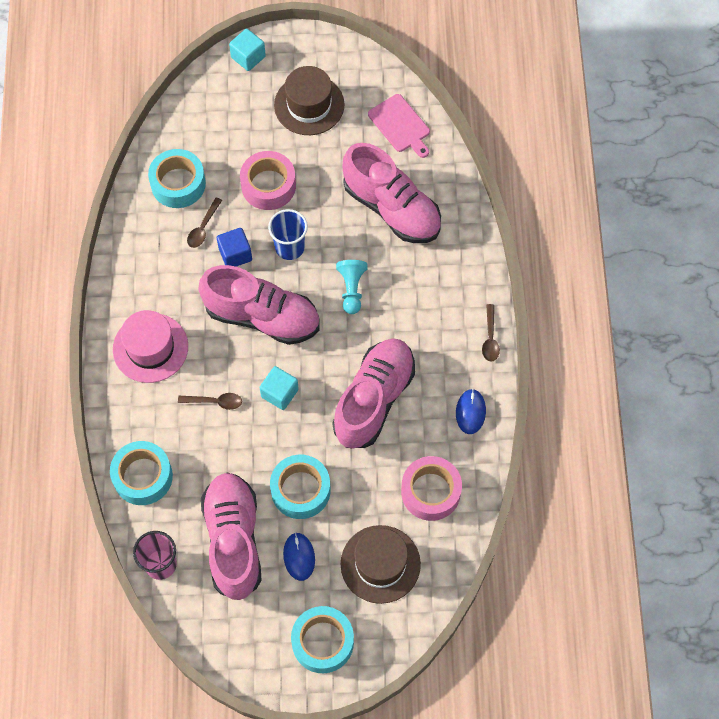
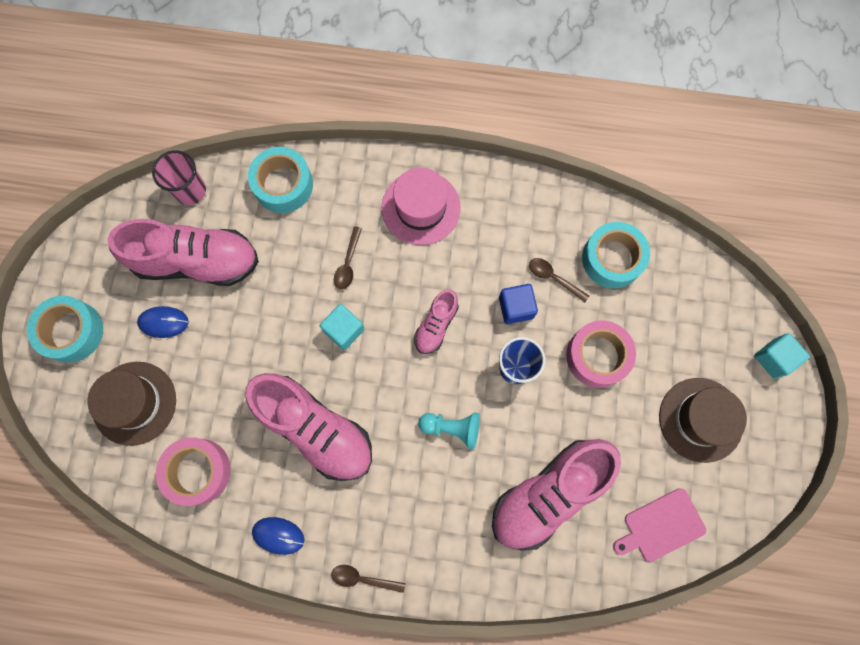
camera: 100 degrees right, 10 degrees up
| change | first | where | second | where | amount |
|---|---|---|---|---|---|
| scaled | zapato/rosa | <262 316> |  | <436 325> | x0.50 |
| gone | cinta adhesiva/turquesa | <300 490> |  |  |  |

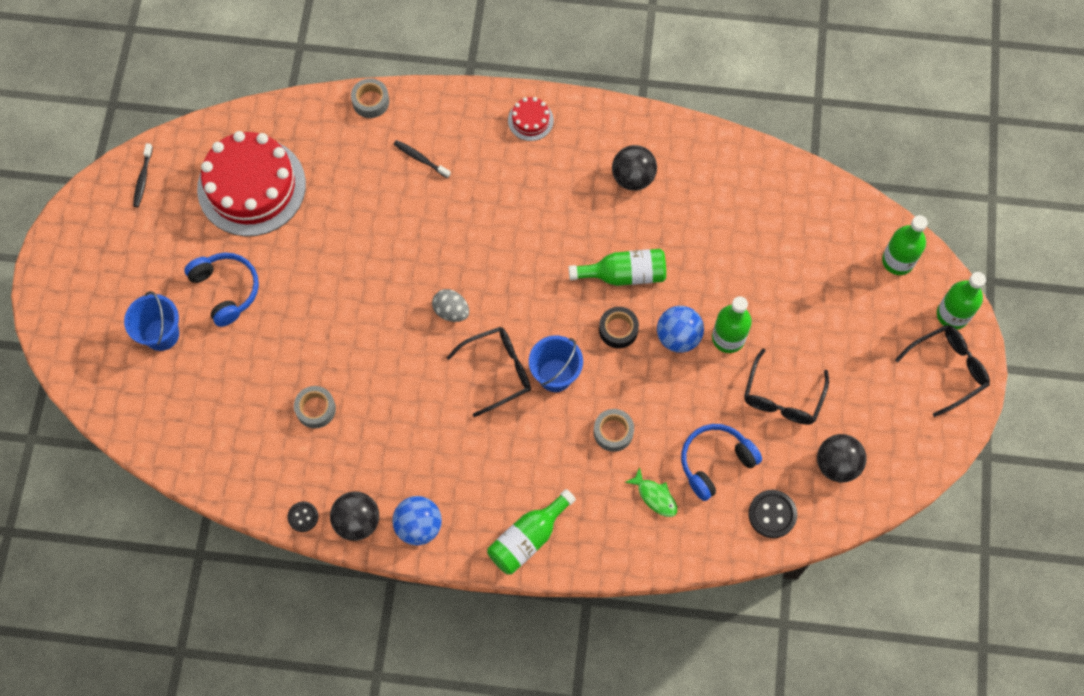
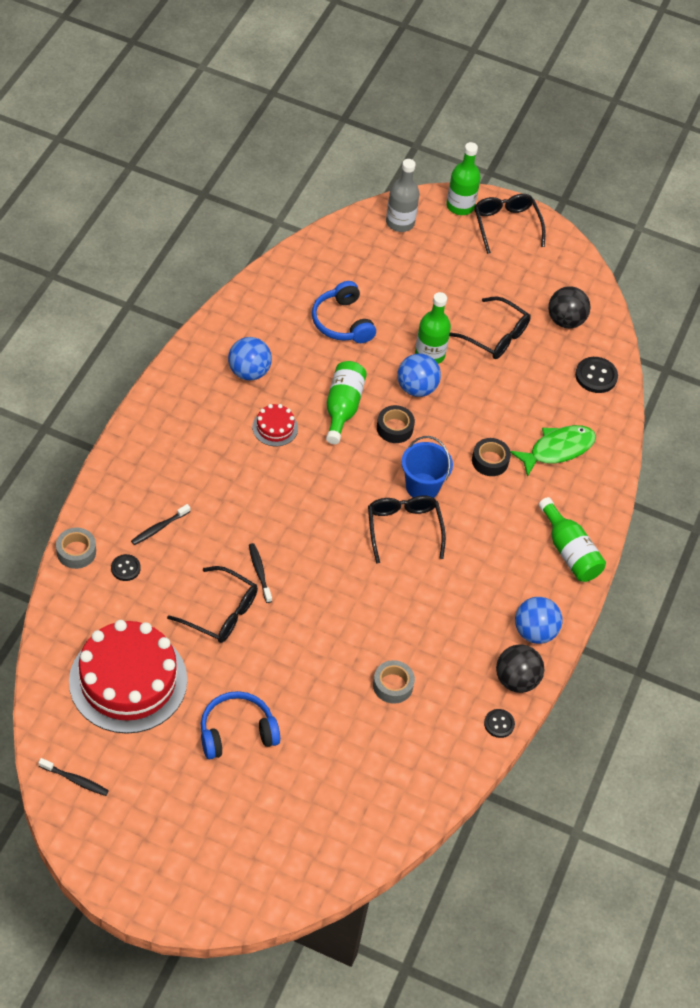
camera: 80 degrees left, 15 degrees down
| change | first | where | second | where | amount |
|---|---|---|---|---|---|
| new |  |  | botón/negro | <125 568> |  |
| new |  |  | gafas/negro | <221 612> |  |
| repainted | pelota/negro | <633 177> | pelota/azul | <249 372> |  |
| new |  |  | cepillo de dientes/negro | <259 572> |  |
| shifted | tarta/rojo | <530 120> |  | <275 427> |  |
| shifted | auriculares/azul | <715 462> |  | <342 322> |  |
| repainted | botella/verde | <898 261> | botella/gris | <400 222> |  |
| repainted | cinta adhesiva/gris | <613 432> | cinta adhesiva/negro | <490 461> |  |
| scaled | pez/verde | <655 496> |  | <557 449> | x1.67 |
| gone | balde/azul | <161 334> |  |  |  |
| gone | huevo/gris | <451 311> |  |  |  |

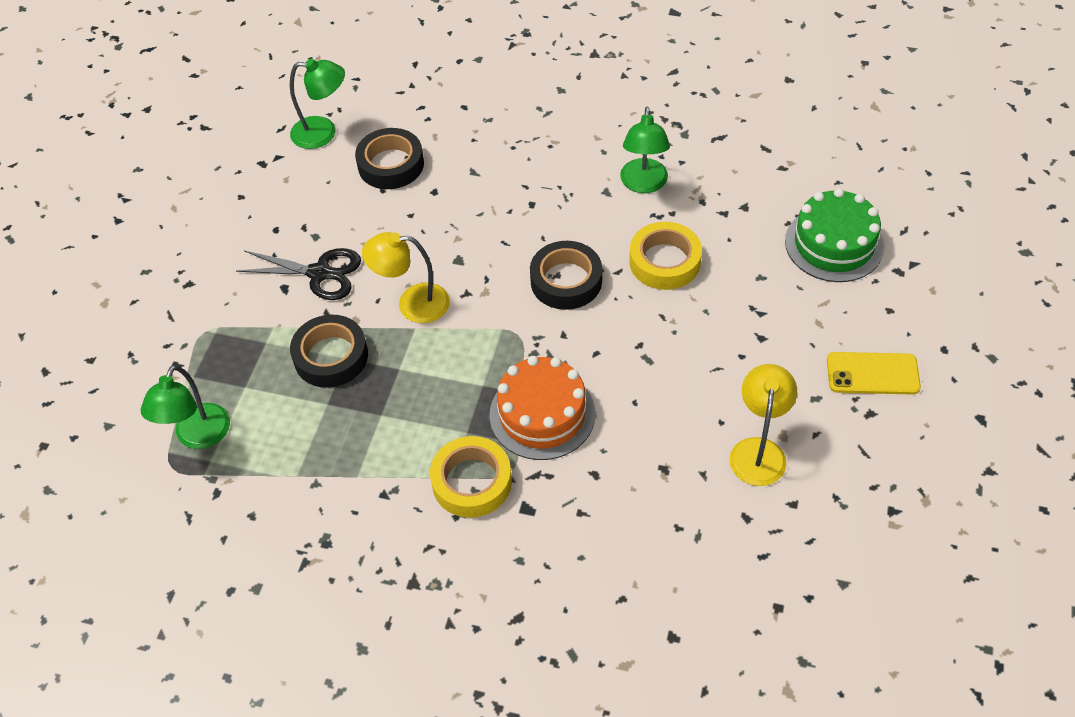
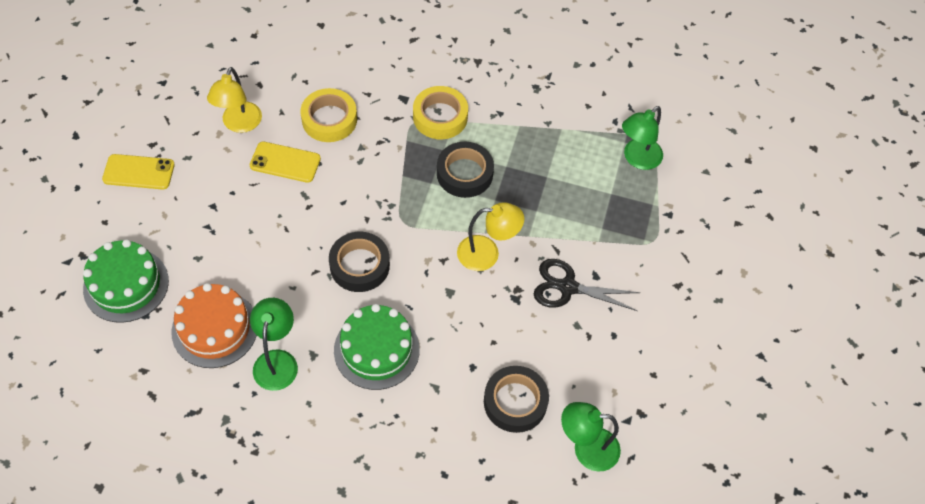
camera: 175 degrees right, 5 degrees up
| change | first | where | second | where | amount |
|---|---|---|---|---|---|
| shifted | tarta/naranja | <542 414> |  | <215 329> |  |
| new |  |  | móvil/amarillo | <285 162> |  |
| shifted | cinta adhesiva/amarillo | <664 261> |  | <329 119> |  |
| new |  |  | tarta/verde | <376 350> |  |
| shifted | cinta adhesiva/negro | <331 356> |  | <464 173> |  |
| rotated | lámpara/verde | <198 437> |  | <637 159> | 150 degrees counterclockwise |

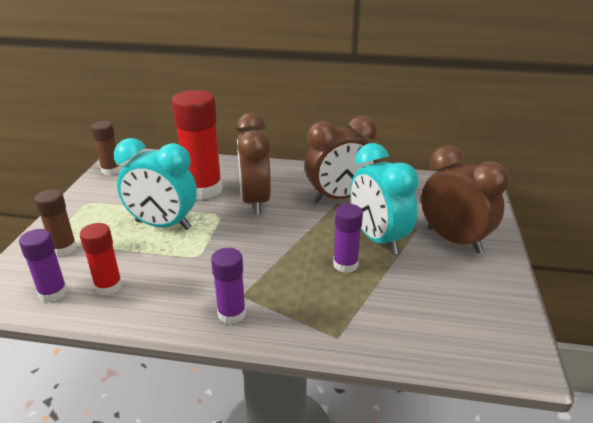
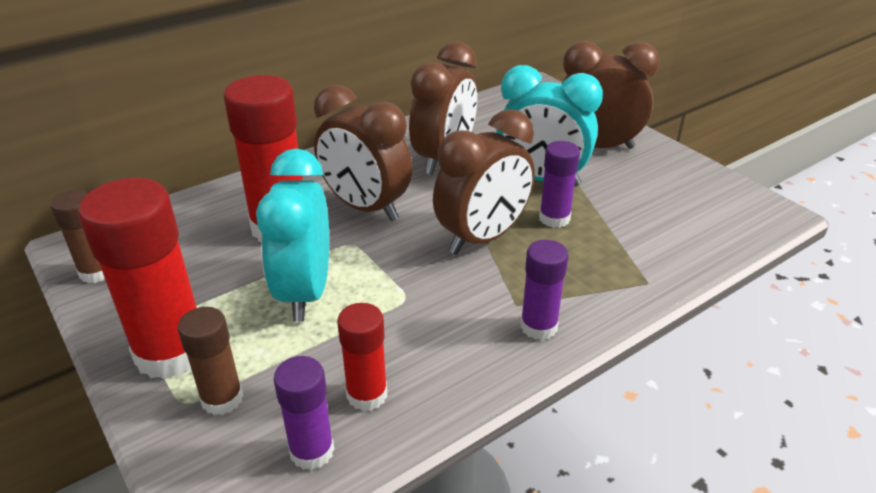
camera: 45 degrees left, 5 degrees up
| change | first | where | second | where | amount |
|---|---|---|---|---|---|
| new |  |  | barra de pegamento/rojo | <171 352> |  |
| rotated | despertador/turquesa | <163 225> |  | <305 292> | 120 degrees clockwise |
| new |  |  | despertador/marrón | <482 238> |  |

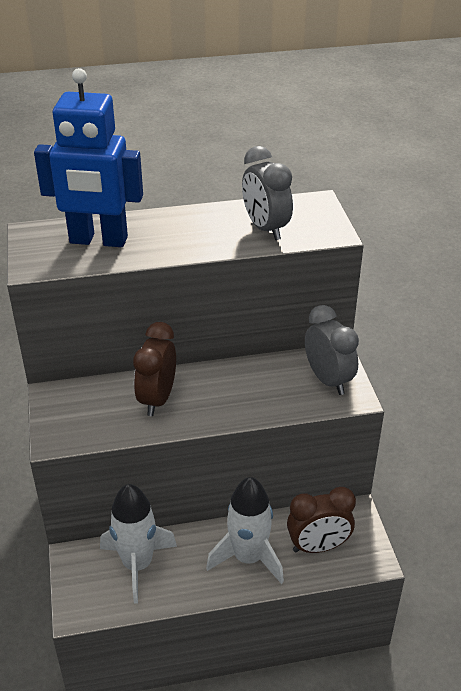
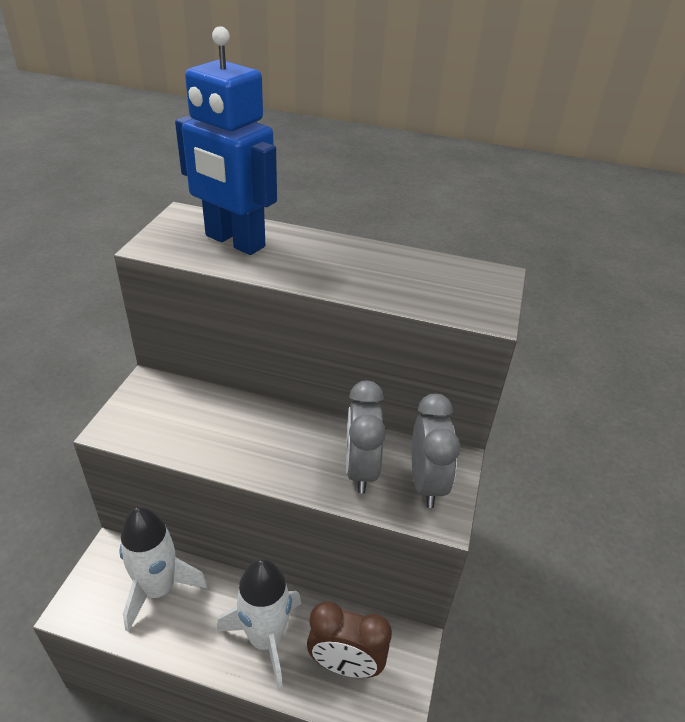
camera: 25 degrees right, 0 degrees up
| change | first | where | second | where | amount |
|---|---|---|---|---|---|
| shifted | despertador/gris | <265 228> |  | <360 469> |  |
| gone | despertador/marrón | <157 399> |  |  |  |

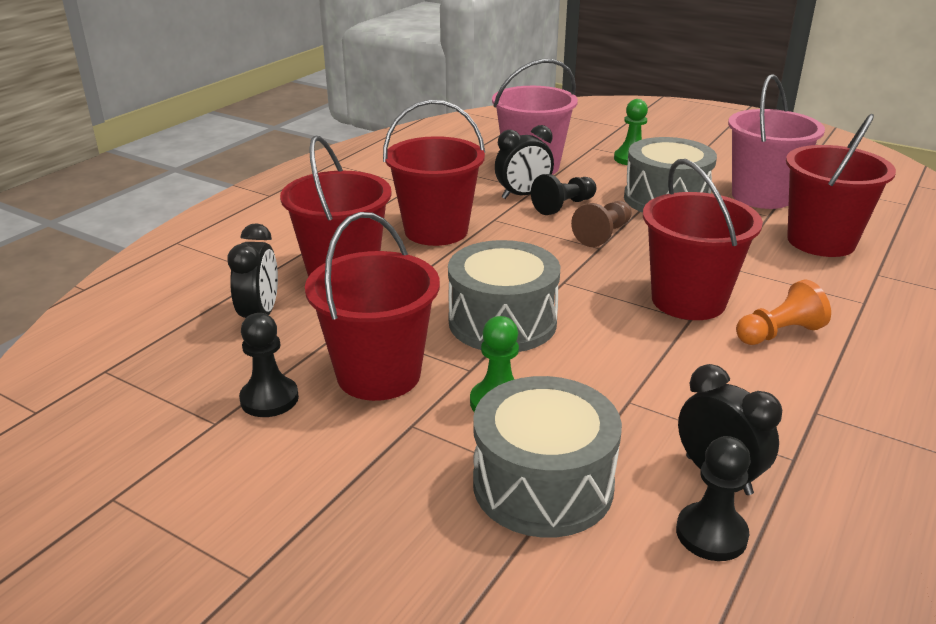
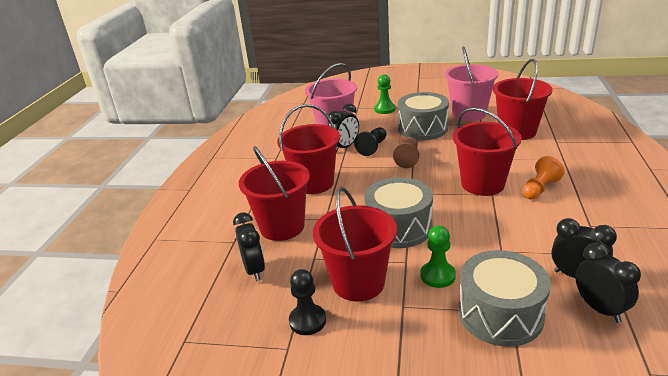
camera: 20 degrees left, 0 degrees up
| change | first | where | second | where | amount |
|---|---|---|---|---|---|
| swapped | peón/negro | <711 534> | despertador/negro | <599 309> |  |

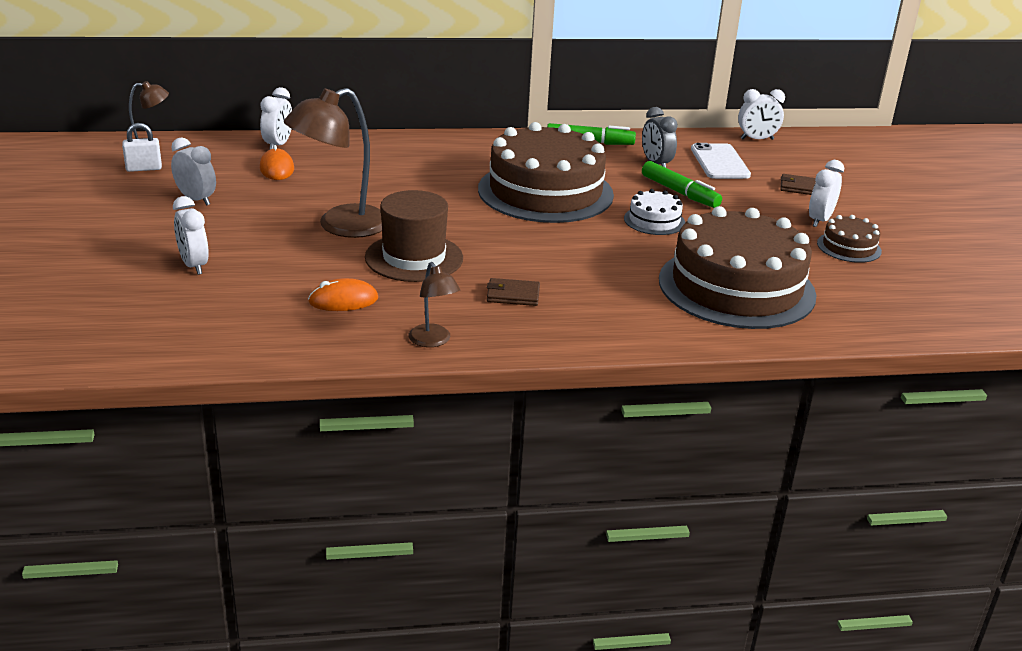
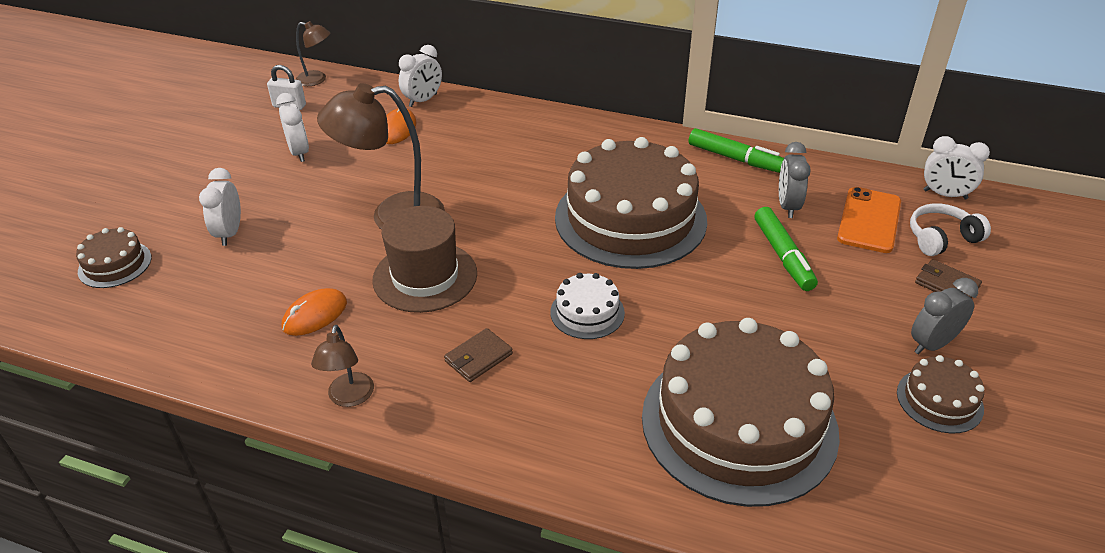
camera: 30 degrees right, 10 degrees up
| change | first | where | second | where | amount |
|---|---|---|---|---|---|
| new |  |  | tarta/marrón | <115 264> |  |
| rotated | ratón/naranja | <343 300> |  | <315 315> | 60 degrees counterclockwise |
| rotated | cartera/marrón | <513 295> |  | <478 358> | 75 degrees counterclockwise |
| shifted | tarta/blanco | <654 220> |  | <587 312> |  |
| repainted | móvil/blanco | <720 162> | móvil/naranja | <869 220> |  |
| new |  |  | auriculares/blanco | <941 238> |  |
| repainted | despertador/blanco | <819 220> | despertador/gris | <932 344> |  |

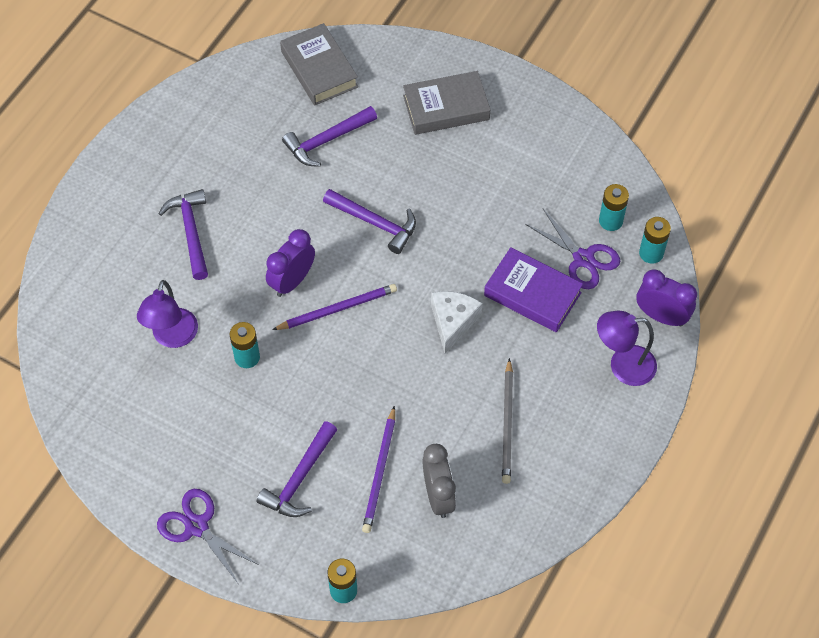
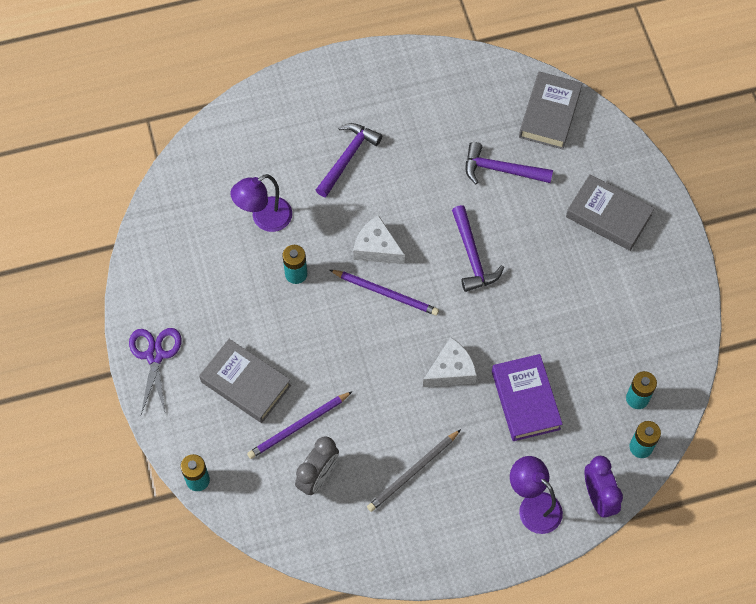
camera: 45 degrees right, 5 degrees up
| change | first | where | second | where | amount |
|---|---|---|---|---|---|
| swapped | martillo/morado | <299 478> | libro/gris | <246 383> |  |
| swapped | despertador/morado | <292 281> | queso/blanco | <376 248> |  |
| gone | tijeras/morado | <583 259> |  |  |  |

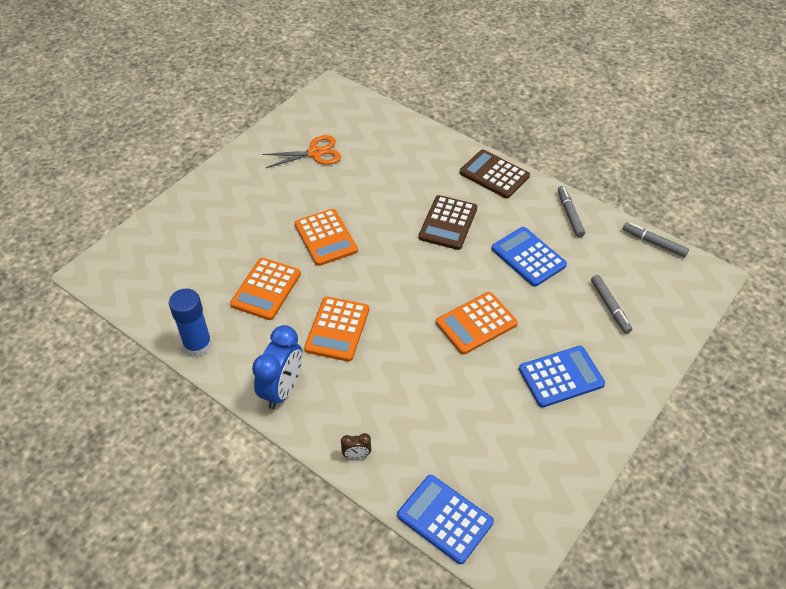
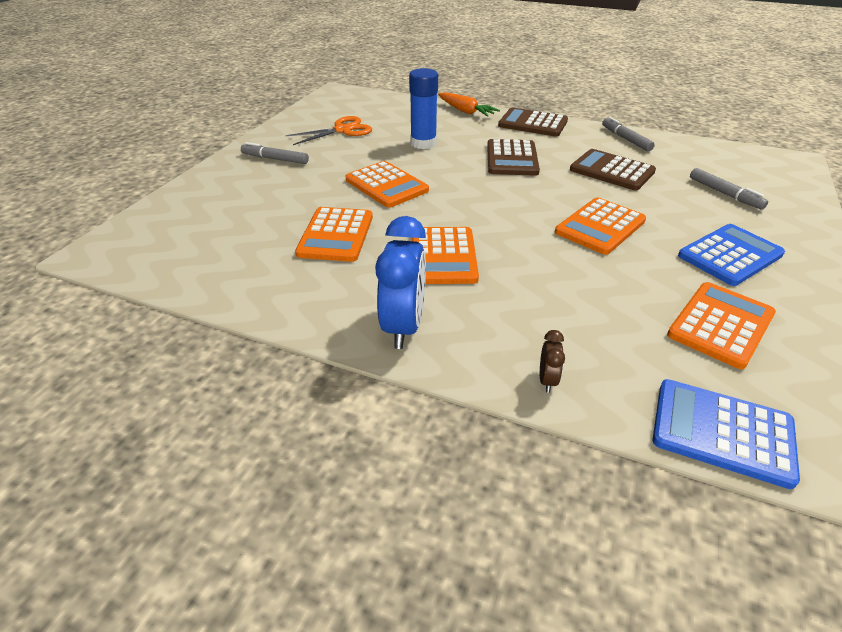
camera: 15 degrees left, 10 degrees down
| change | first | where | second | where | amount |
|---|---|---|---|---|---|
| shifted | rotulador/gris | <654 243> |  | <275 159> |  |
| shifted | barra de pegamento/azul | <198 345> |  | <423 143> |  |
| new |  |  | zanahoria/naranja | <465 111> |  |
| rotated | despertador/marrón | <356 455> |  | <547 380> | 60 degrees counterclockwise |
| repainted | calculadora/azul | <528 257> | calculadora/marrón | <612 171> |  |
| new |  |  | calculadora/naranja | <720 325> |  |

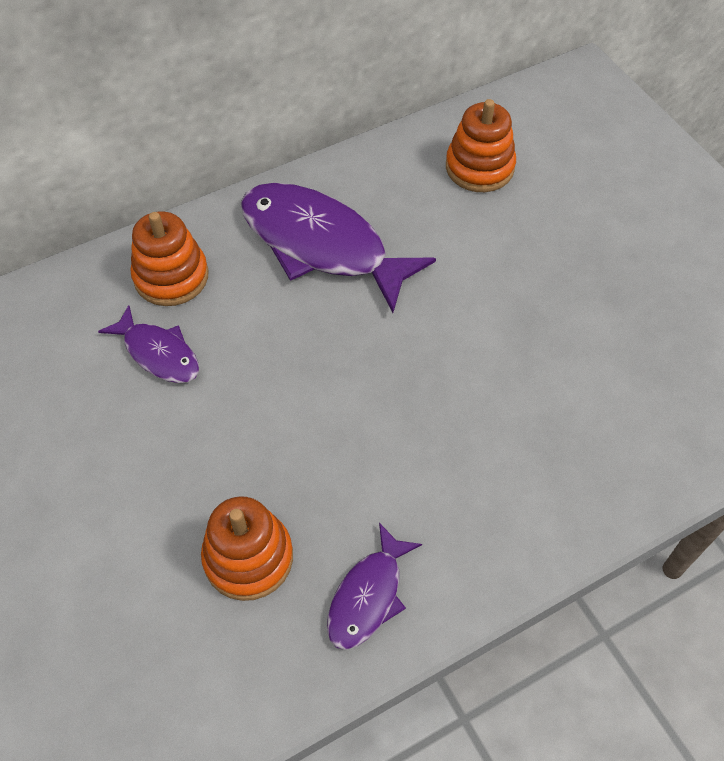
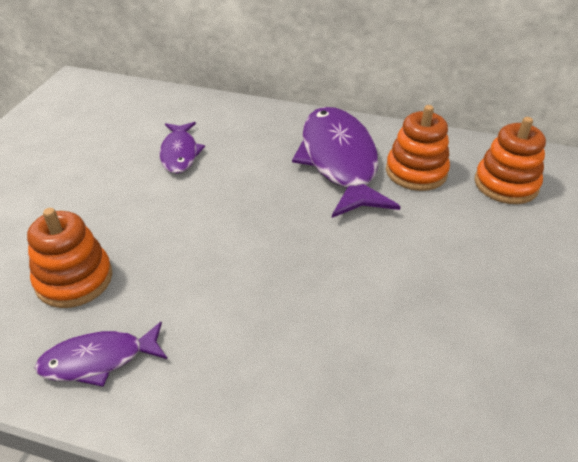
camera: 45 degrees right, 15 degrees down
| change | first | where | second | where | amount |
|---|---|---|---|---|---|
| shifted | juguete apilable/naranja | <171 276> |  | <416 172> |  |

